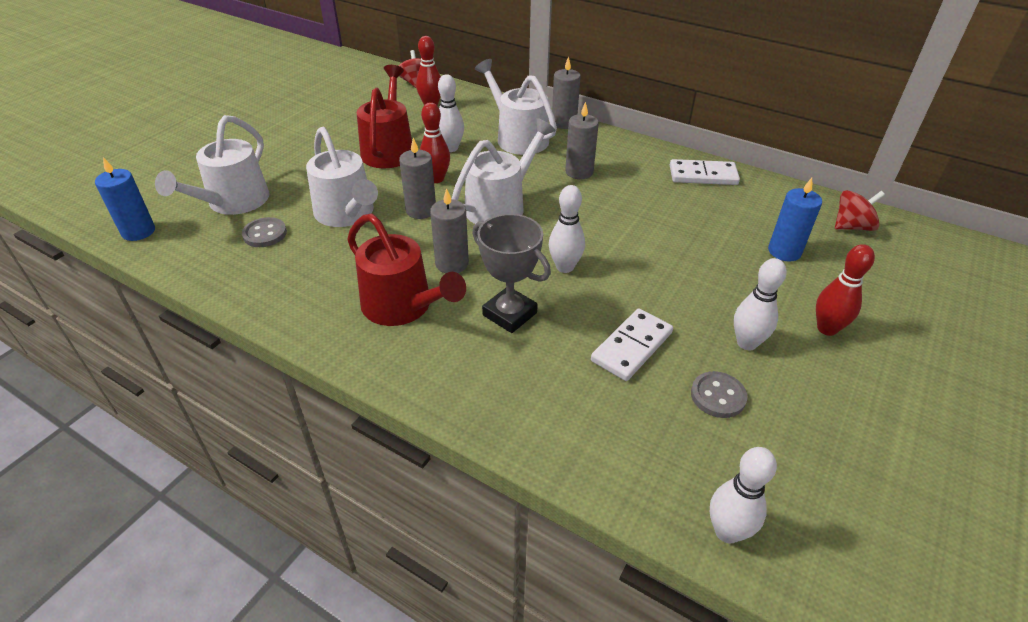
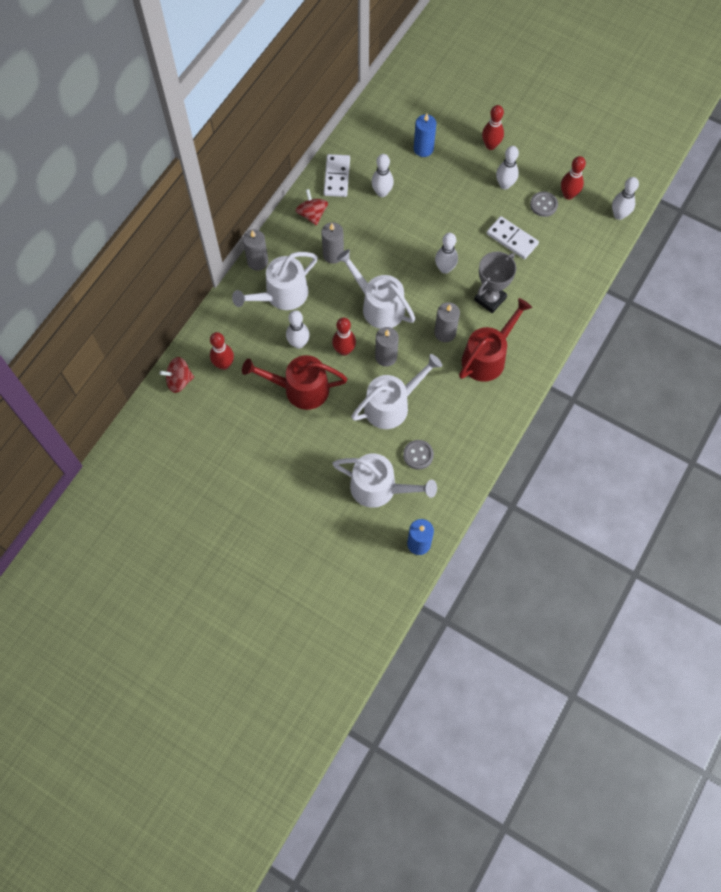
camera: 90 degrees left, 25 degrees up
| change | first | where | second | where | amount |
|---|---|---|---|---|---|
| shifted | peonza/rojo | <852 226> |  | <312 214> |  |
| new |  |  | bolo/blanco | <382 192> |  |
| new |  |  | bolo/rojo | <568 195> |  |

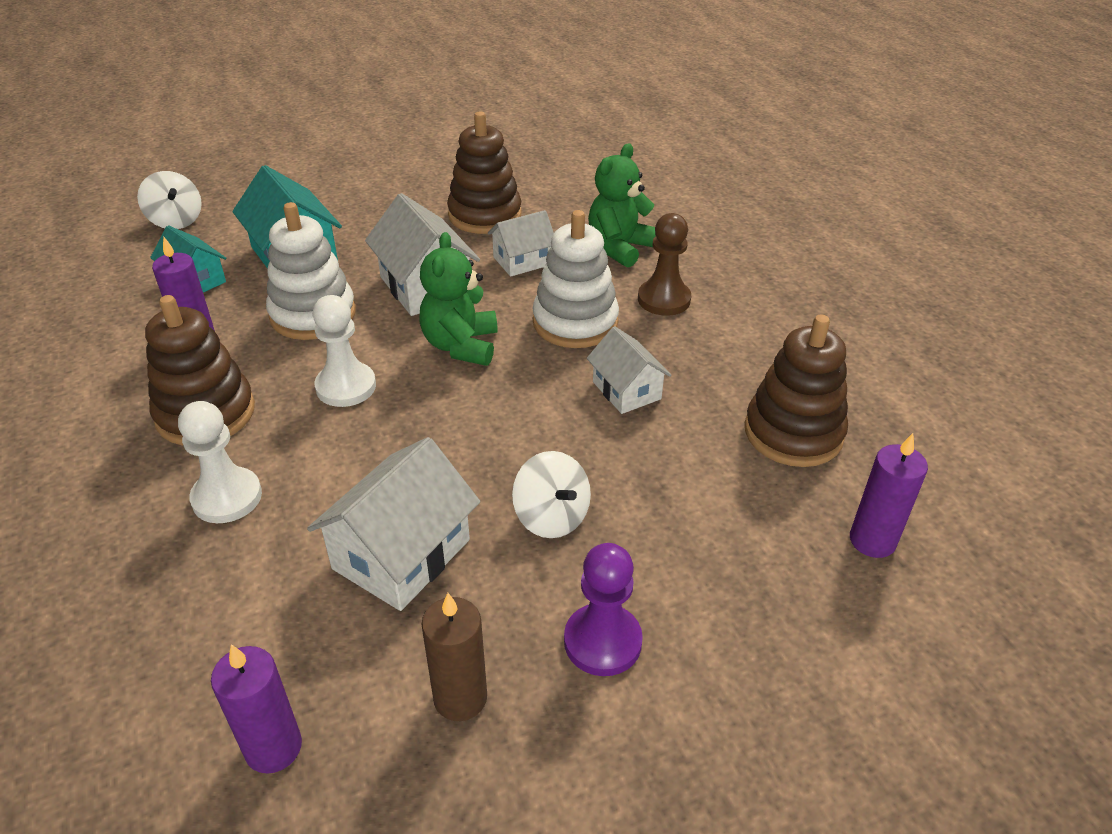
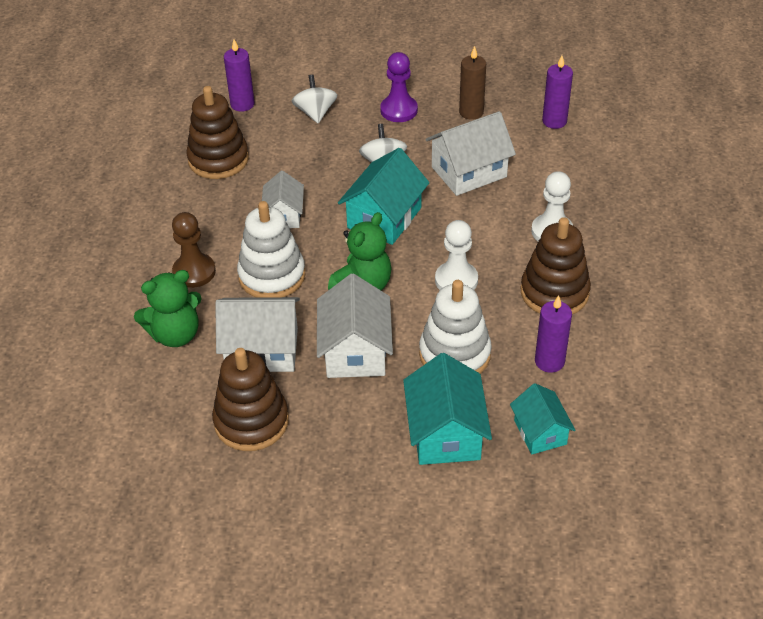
camera: 150 degrees left, 5 degrees up
| change | first | where | second | where | amount |
|---|---|---|---|---|---|
| scaled | casa/blanco | <522 261> |  | <262 350> | x1.60 |
| shifted | peonza/blanco | <176 220> |  | <315 113> |  |
| new |  |  | casa/turquesa | <384 218> |  |

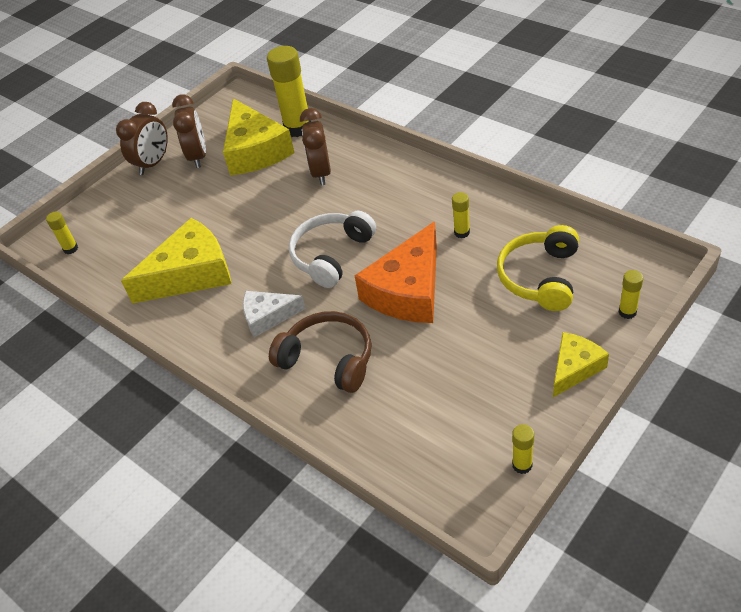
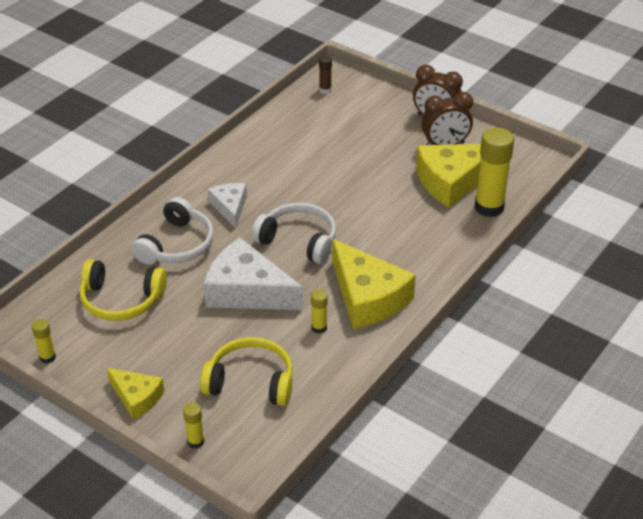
camera: 80 degrees right, 5 degrees down
| change | first | where | second | where | amount |
|---|---|---|---|---|---|
| new |  |  | auriculares/amarillo | <121 300> |  |
| repainted | auriculares/marrón | <328 359> | auriculares/blanco | <177 245> |  |
| repainted | queso/naranja | <408 290> | queso/blanco | <247 291> |  |
| repainted | barra de pegamento/amarillo | <71 249> | barra de pegamento/marrón | <325 90> |  |
| shifted | queso/amarillo | <191 274> |  | <368 297> |  |
| gone | despertador/marrón | <321 173> |  |  |  |

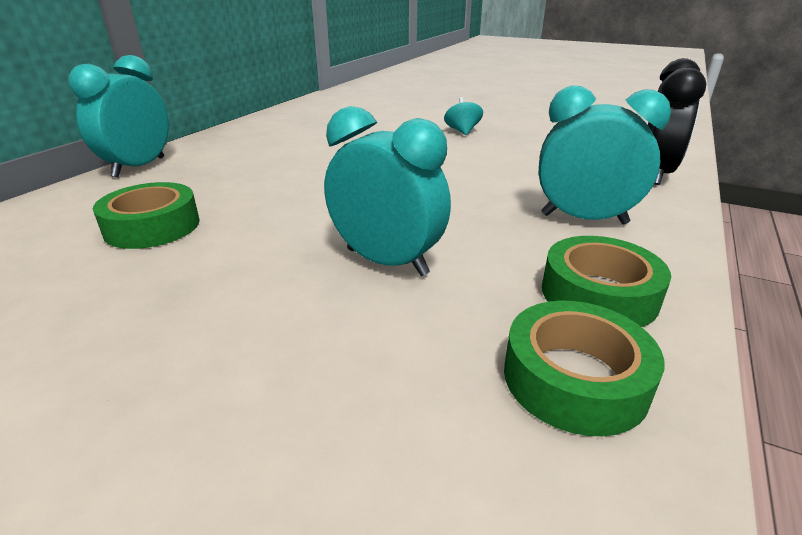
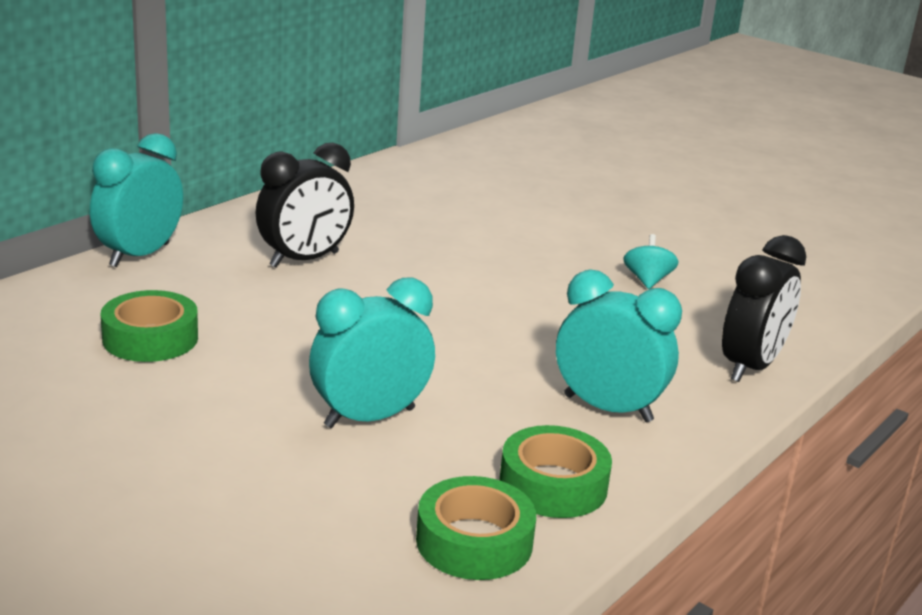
camera: 10 degrees right, 5 degrees down
| change | first | where | second | where | amount |
|---|---|---|---|---|---|
| new |  |  | despertador/negro | <304 260> |  |
| rotated | despertador/turquesa | <386 262> |  | <369 418> | 75 degrees counterclockwise |
| shifted | peonza/turquesa | <462 131> |  | <647 280> |  |

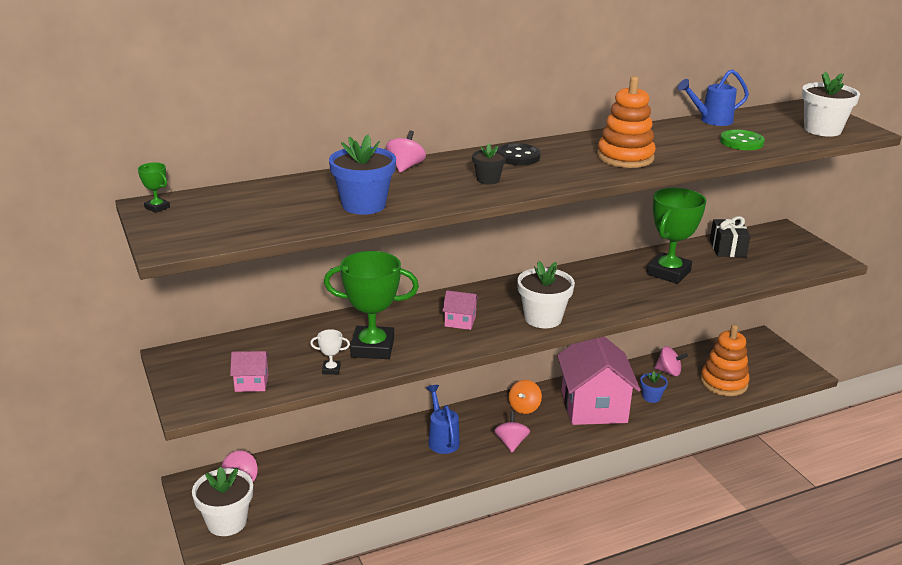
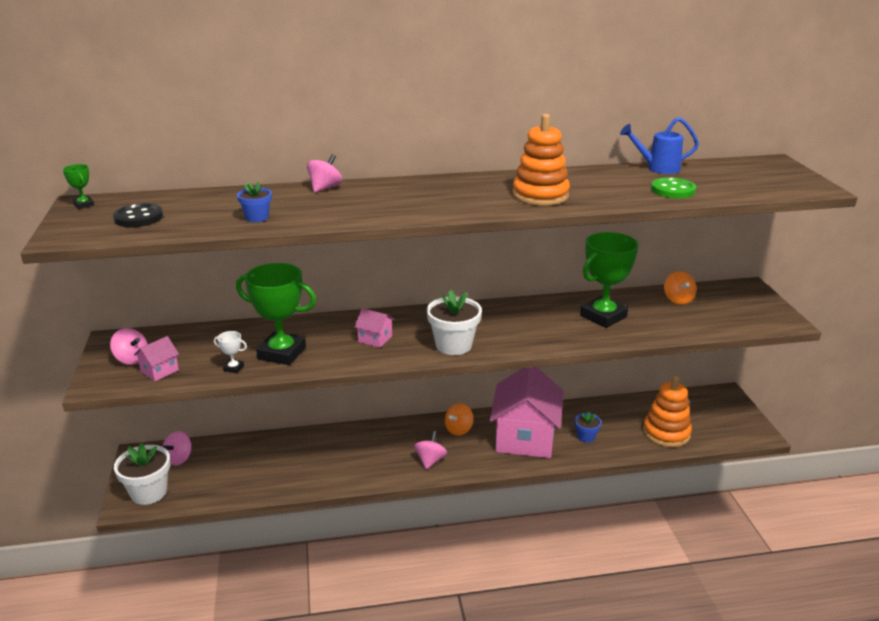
camera: 15 degrees right, 0 degrees up
| change | first | where | second | where | amount |
|---|---|---|---|---|---|
| shifted | peonza/rosa | <669 372> |  | <132 359> |  |
| shifted | botón/negro | <518 156> |  | <138 218> |  |
| rotated | casa/rosa | <251 383> |  | <159 371> | 60 degrees counterclockwise |
| scaled | maceta/azul | <363 205> |  | <257 217> | x0.55 |
| swapped | regalo/negro | <727 248> | peonza/naranja | <678 299> |  |
| gone | regadera/azul | <442 439> |  |  |  |
| gone | maceta/negro | <488 180> |  |  |  |
| gone | maceta/blanco | <822 130> |  |  |  |

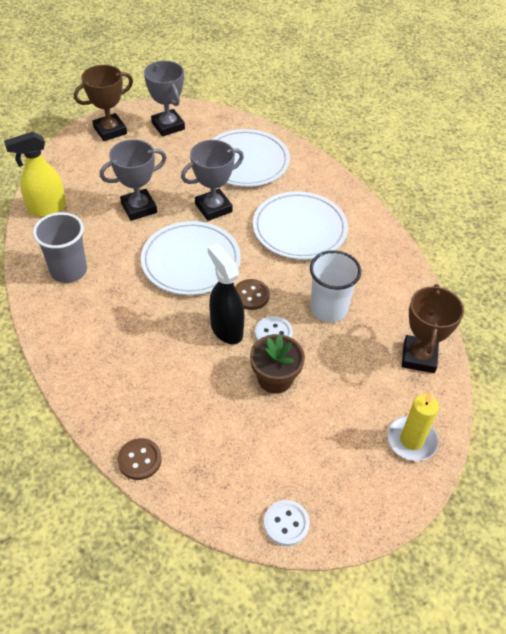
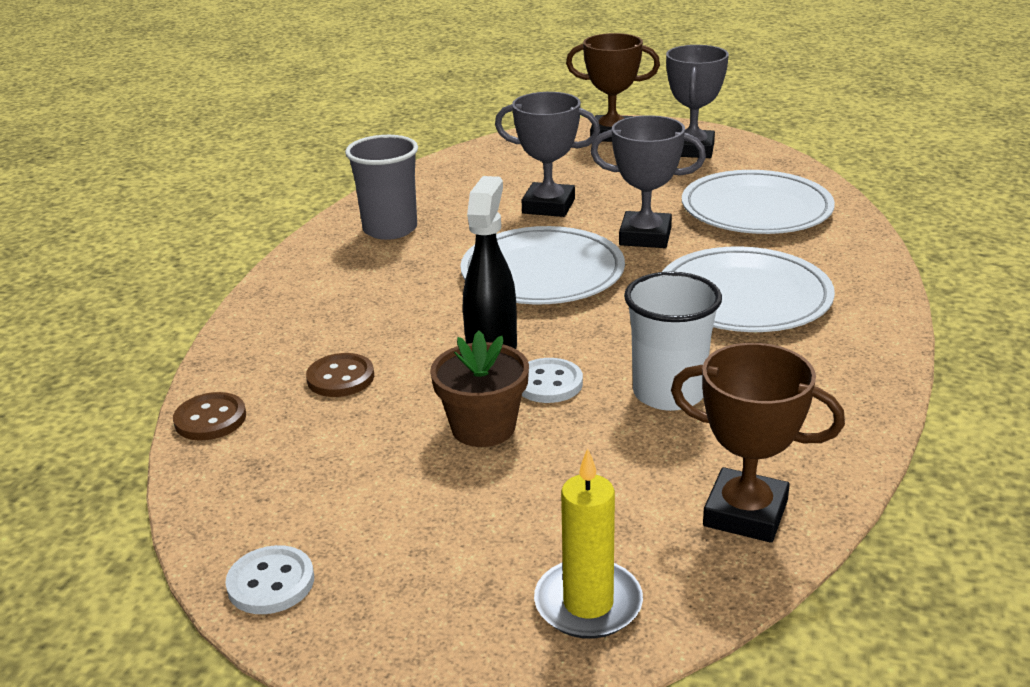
camera: 45 degrees right, 20 degrees down
| change | first | where | second | where | amount |
|---|---|---|---|---|---|
| shifted | botón/marrón | <251 295> |  | <340 378> |  |
| rotated | trofeo/marrón | <419 357> |  | <745 513> | 60 degrees clockwise |
| gone | pulverizador/amarillo | <47 209> |  |  |  |

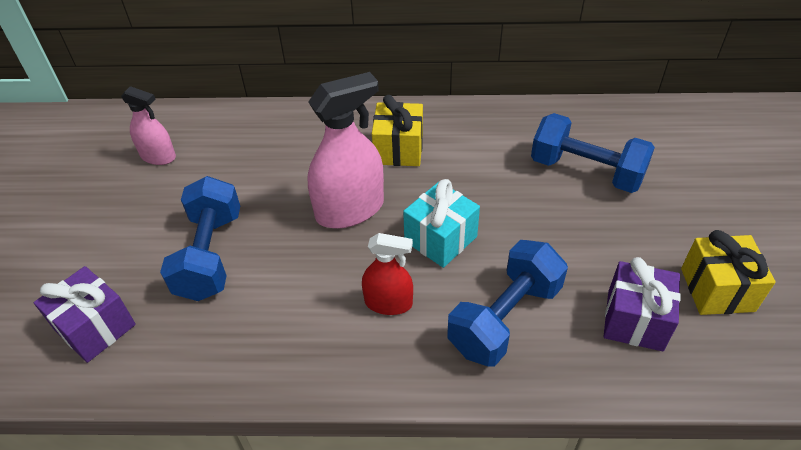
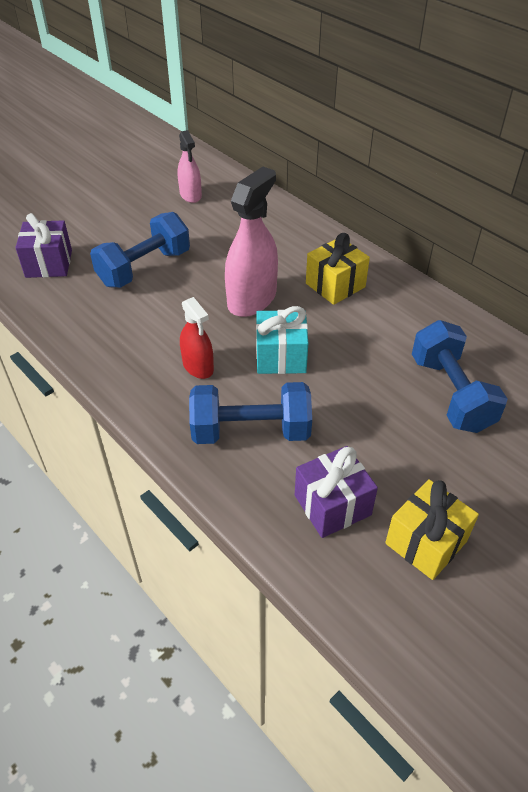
camera: 45 degrees right, 0 degrees up
| change | first | where | second | where | amount |
|---|---|---|---|---|---|
| rotated | pulverizador/rosa | <350 210> |  | <252 299> | 75 degrees counterclockwise |

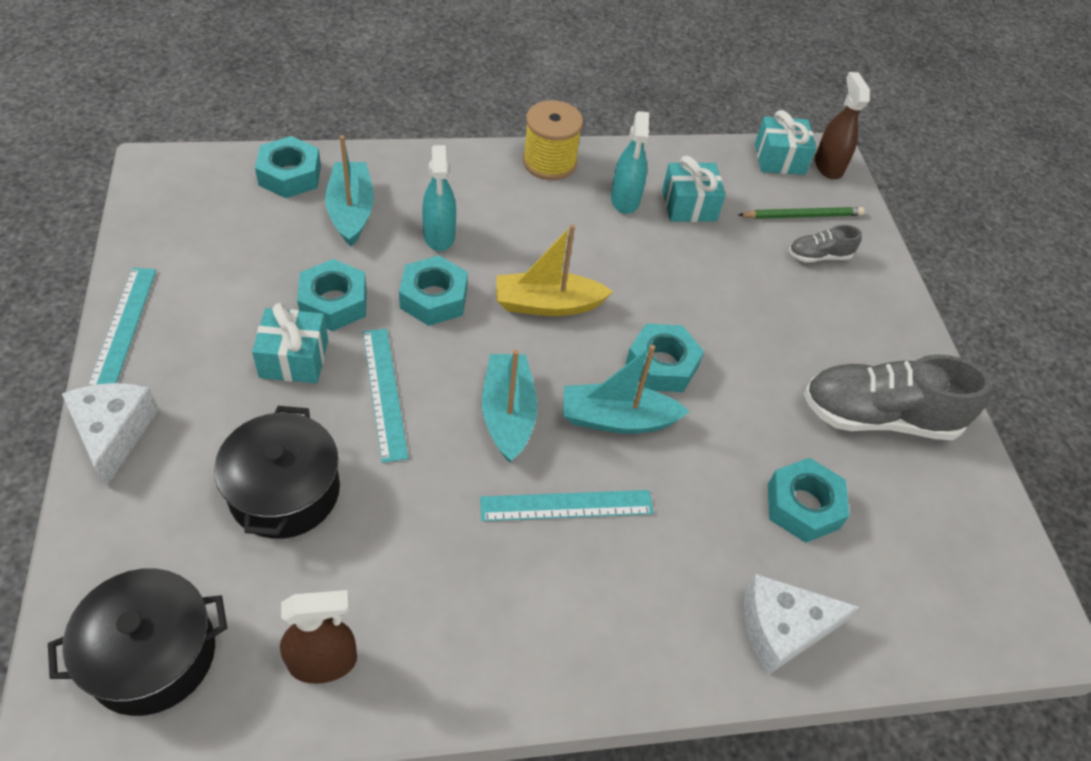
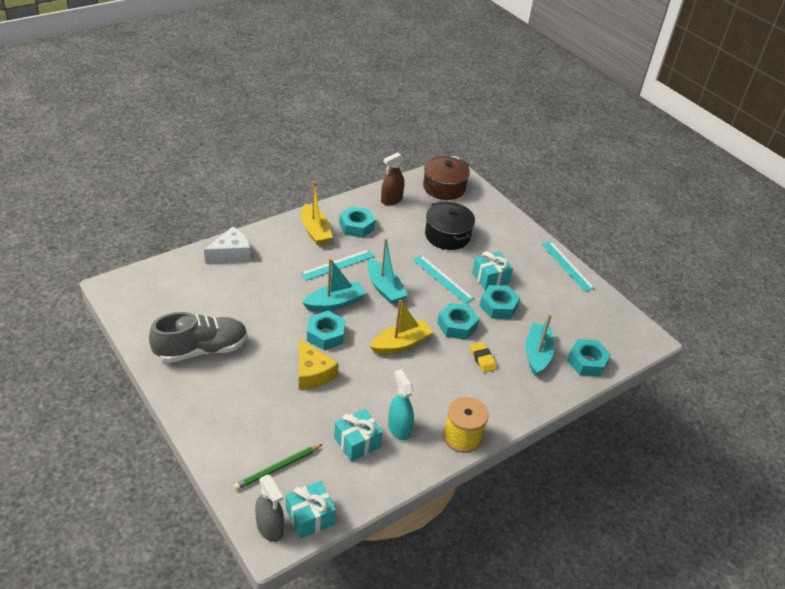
camera: 155 degrees right, 10 degrees down
| change | first | where | second | where | amount |
|---|---|---|---|---|---|
| repainted | pulverizador/marrón | <828 166> | pulverizador/gris | <270 528> |  |
| new |  |  | queso/amarillo | <312 373> |  |
| new |  |  | barco/amarillo | <315 231> |  |
| shifted | tuerca/turquesa | <803 506> |  | <356 226> |  |
| repainted | olla/negro | <152 655> | olla/marrón | <444 188> |  |
| swapped | pulverizador/turquesa | <439 236> | goma de borrar/amarillo | <482 359> |  |
| rotated | barco/turquesa | <351 211> |  | <537 354> | 135 degrees counterclockwise |
| gone | queso/blanco | <113 433> |  |  |  |
| gone | zapato/gris | <819 256> |  |  |  |

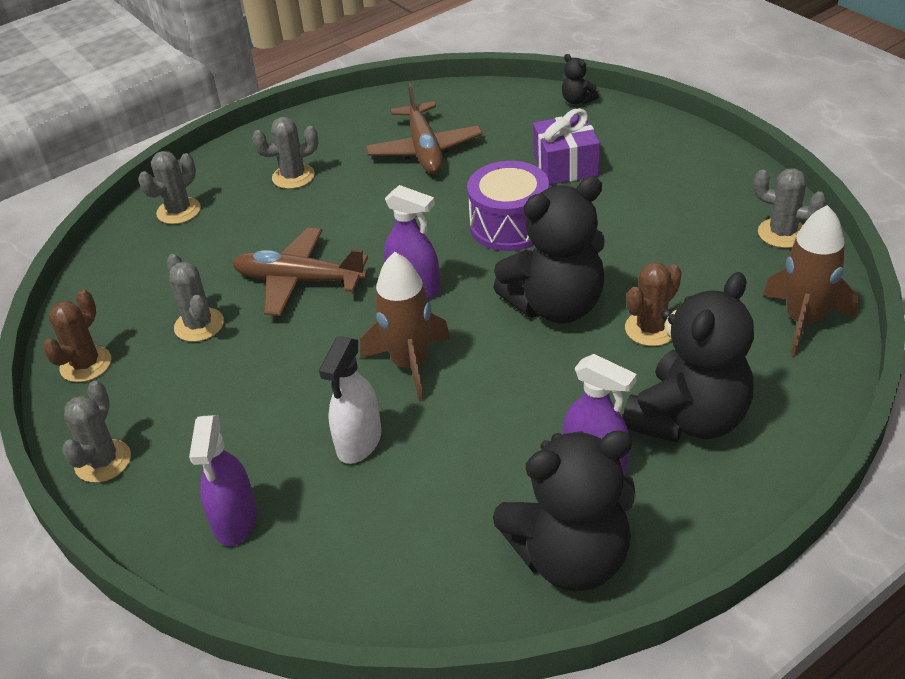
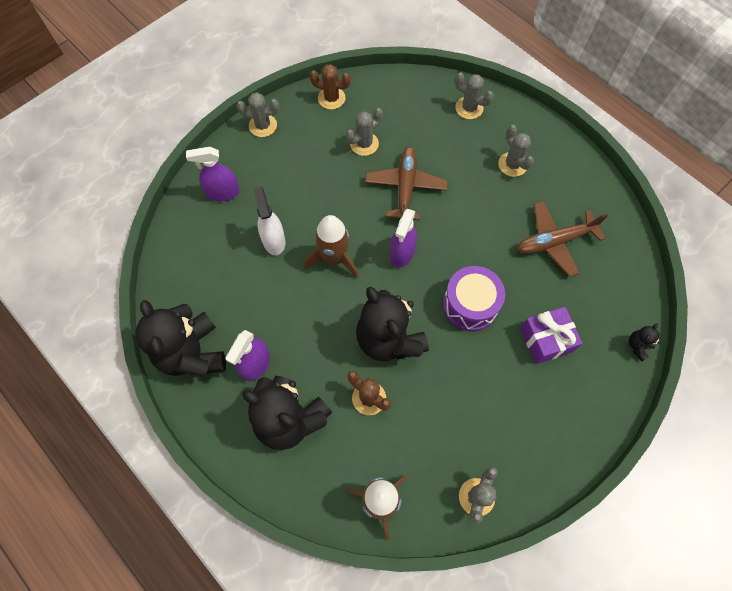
camera: 80 degrees right, 25 degrees up
| change | first | where | second | where | amount |
|---|---|---|---|---|---|
| rotated | pulverizador/blanco | <359 442> |  | <273 240> | 60 degrees clockwise |

